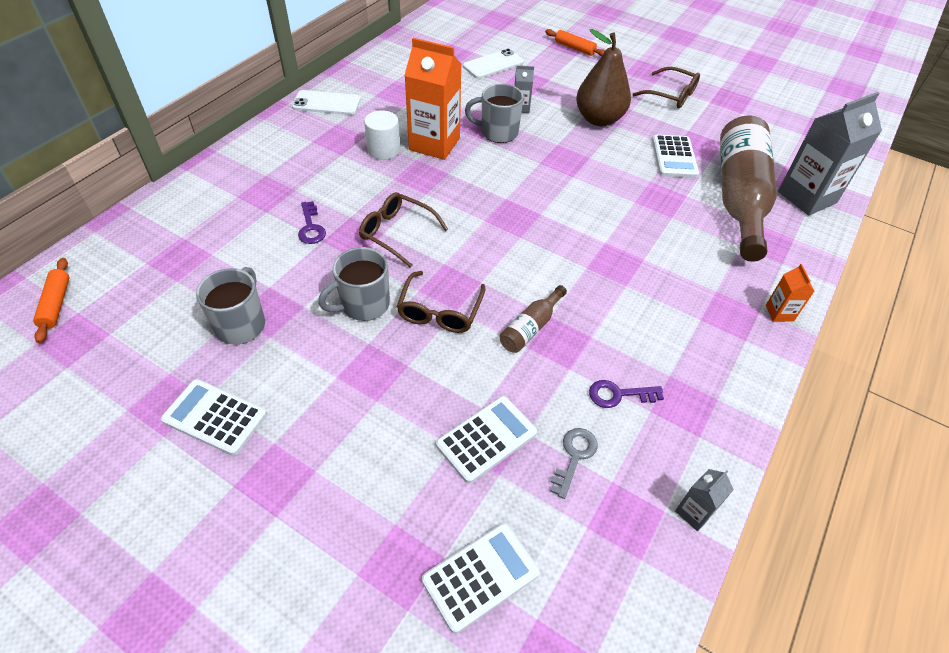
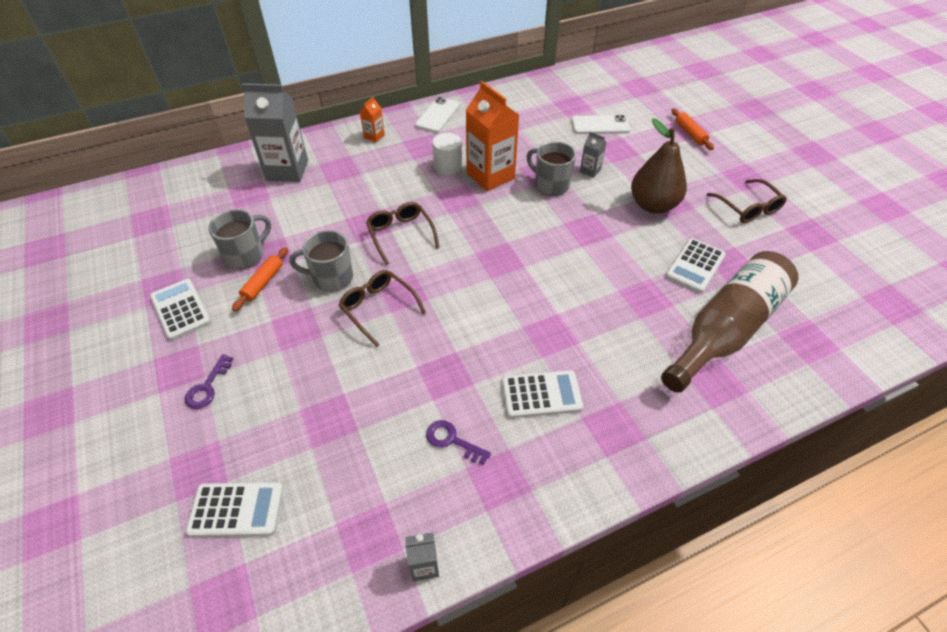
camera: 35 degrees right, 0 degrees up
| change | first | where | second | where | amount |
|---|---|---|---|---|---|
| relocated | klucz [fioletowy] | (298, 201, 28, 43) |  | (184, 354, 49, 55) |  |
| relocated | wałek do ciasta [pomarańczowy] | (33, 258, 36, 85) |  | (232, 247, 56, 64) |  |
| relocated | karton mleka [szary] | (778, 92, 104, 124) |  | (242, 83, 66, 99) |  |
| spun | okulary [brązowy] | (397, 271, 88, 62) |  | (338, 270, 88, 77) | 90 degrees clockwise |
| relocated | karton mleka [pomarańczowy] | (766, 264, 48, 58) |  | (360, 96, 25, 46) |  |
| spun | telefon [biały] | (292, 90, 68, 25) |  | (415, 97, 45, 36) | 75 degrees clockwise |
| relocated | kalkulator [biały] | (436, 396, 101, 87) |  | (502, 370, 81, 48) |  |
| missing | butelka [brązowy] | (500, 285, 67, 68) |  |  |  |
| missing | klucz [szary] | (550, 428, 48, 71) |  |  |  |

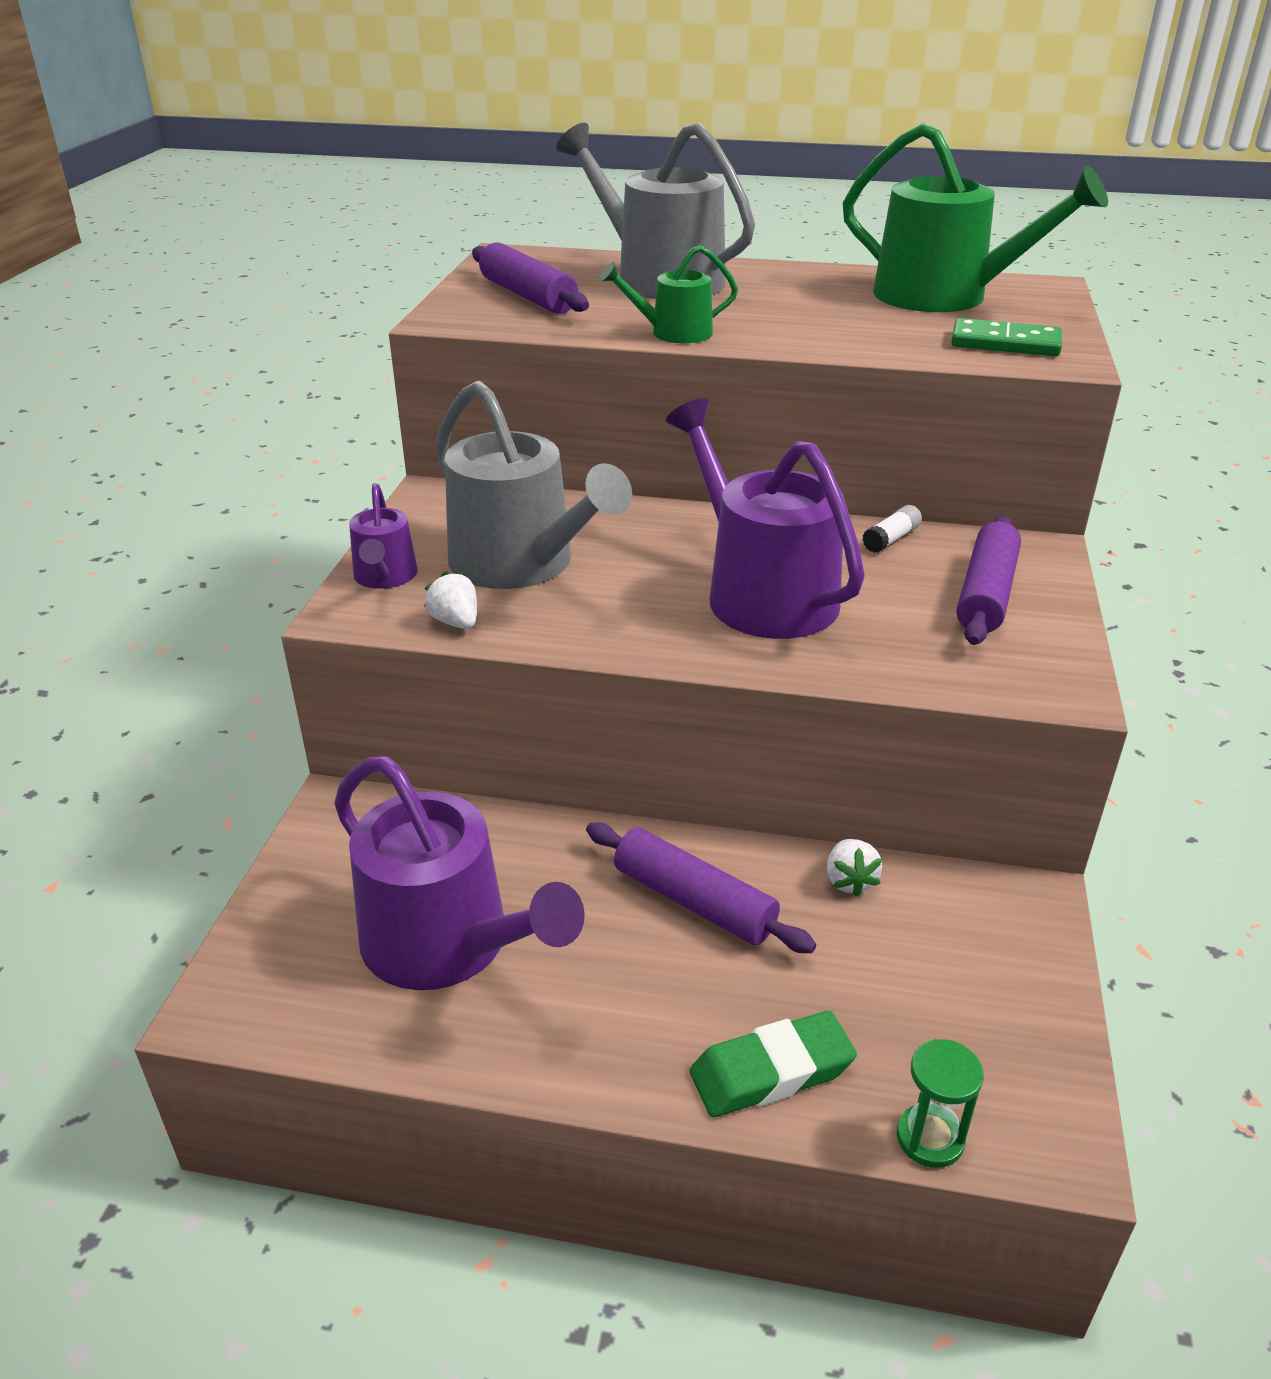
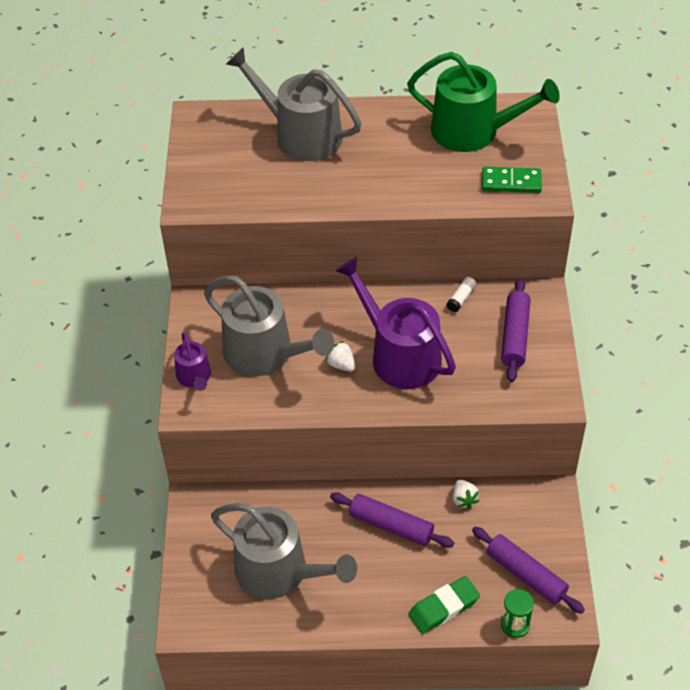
camera: 10 degrees left, 15 degrees up
| change | first | where | second | where | amount |
|---|---|---|---|---|---|
| colour | konewka [fioletowy] | (334, 756, 251, 234) | konewka [szary] | (211, 503, 146, 96) |  |
| relocated | truskawka [biały] | (424, 571, 53, 58) |  | (325, 341, 31, 30) |  |
| relocated | wałek do ciasta [fioletowy] | (472, 242, 117, 72) |  | (472, 527, 113, 87) |  |
| missing | konewka [zielony] | (600, 245, 138, 98) |  |  |  |

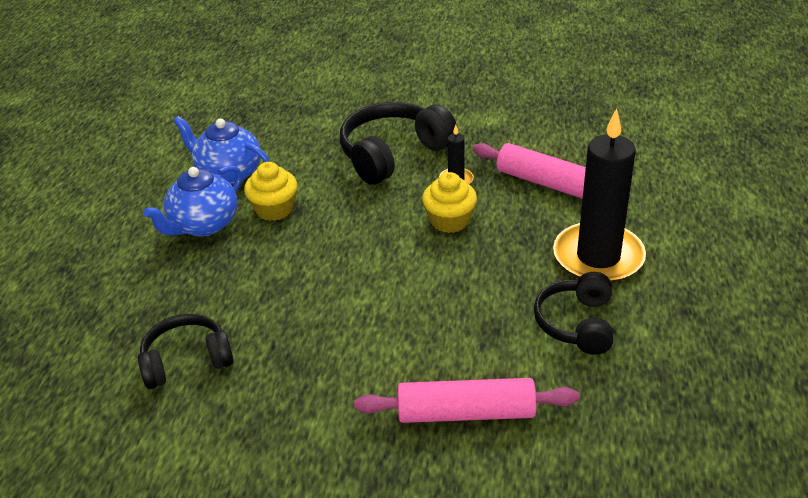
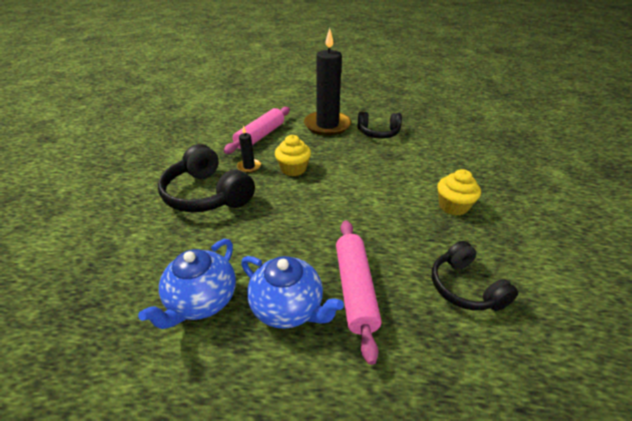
camera: 95 degrees left, 0 degrees up
| change | first | where | second | where | amount |
|---|---|---|---|---|---|
| relocated | wałek do ciasta [różowy] | (354, 378, 225, 45) |  | (336, 220, 45, 145) |  |
| relocated | muffinka [żółty] | (244, 162, 53, 59) |  | (437, 169, 44, 47) |  |

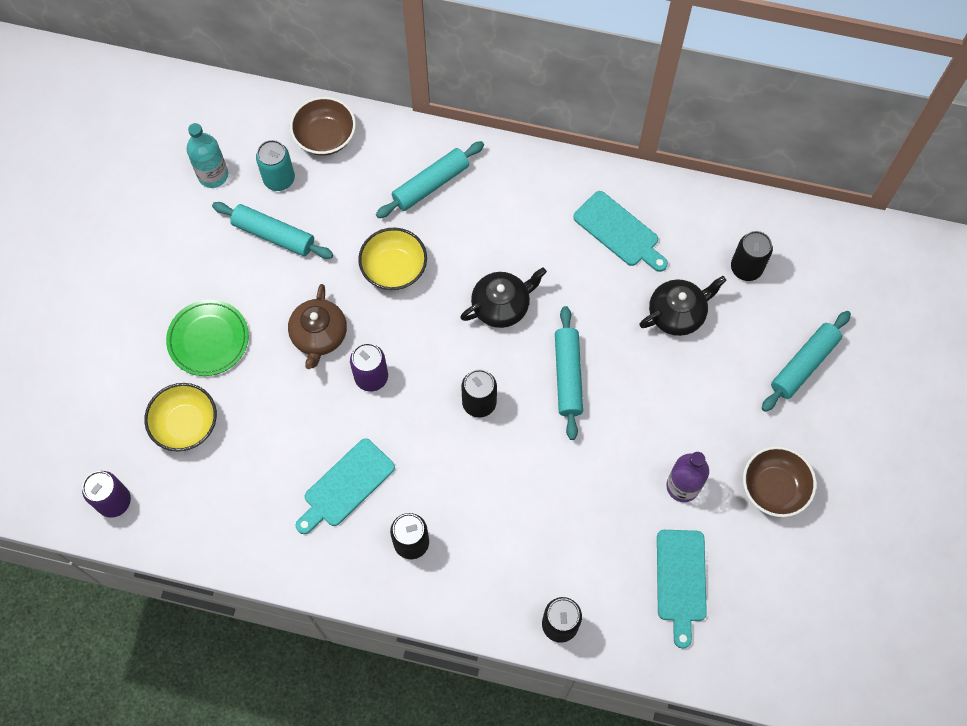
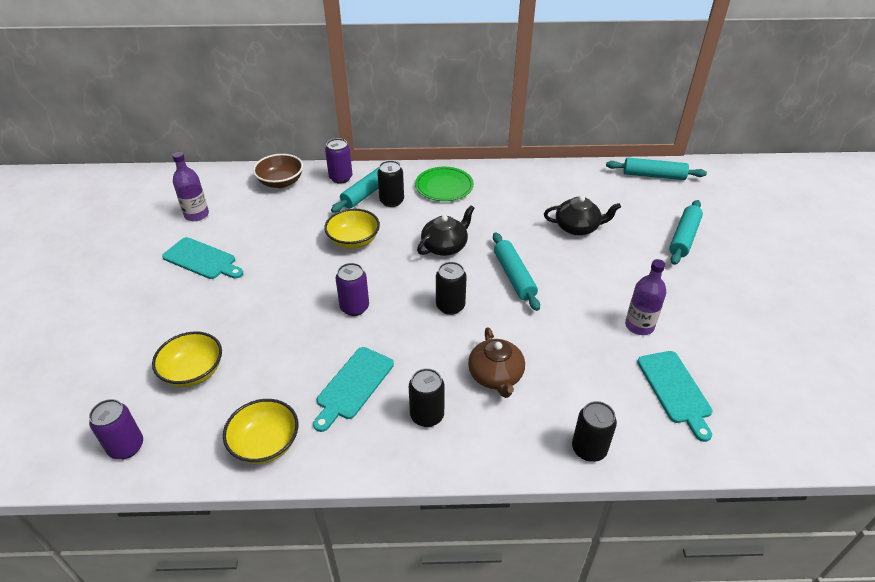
camera: 15 degrees left, 25 degrees down
| change | first | where | second | where | amount |
|---|---|---|---|---|---|
| relocated | deska do krojenia [turkusowy] | (573, 191, 95, 81) |  | (162, 237, 81, 42) |  |
| colour | butelka [turkusowy] | (186, 123, 42, 65) | butelka [fioletowy] | (172, 152, 37, 69) |  |
| appeared |  |  | miska [żółty] | (223, 399, 76, 65) |  |
| appeared |  |  | puszka [fioletowy] | (325, 138, 27, 46) |  |
| relocated | puszka [czarny] | (731, 231, 42, 50) |  | (377, 160, 27, 47) |  |
| relocated | talerz [zielony] | (166, 300, 83, 76) |  | (415, 167, 59, 34) |  |
| relocated | imbryk [brązowy] | (288, 284, 59, 85) |  | (468, 328, 57, 70) |  |
| spun | imbryk [czarny] | (639, 276, 88, 60) |  | (544, 196, 77, 39) | 45 degrees clockwise |
| relocated | wałek do ciasta [turkusowy] | (212, 202, 121, 57) |  | (606, 158, 101, 22) |  |
| missing | puszka [turkusowy] | (256, 140, 39, 51) |  |  |  |
| missing | miska [brązowy] | (743, 446, 74, 71) |  |  |  |

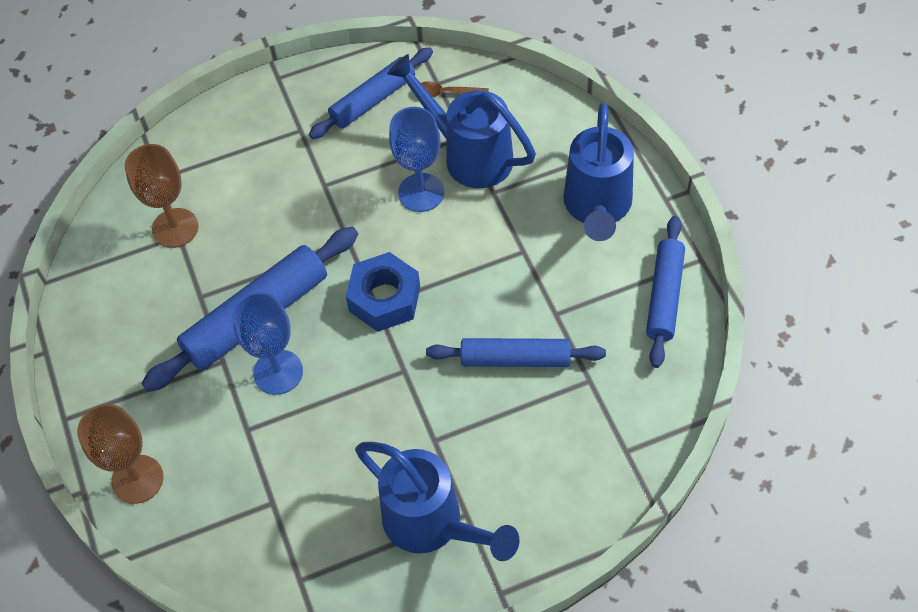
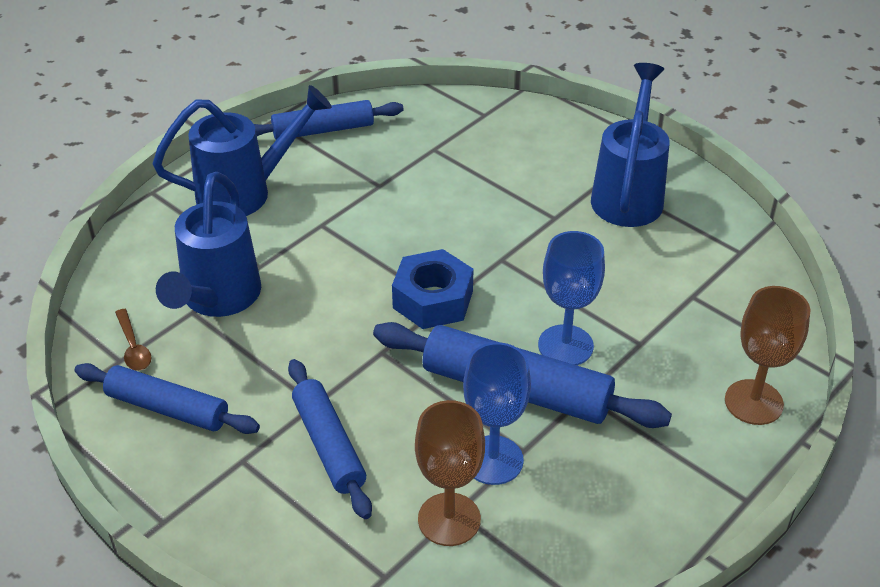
camera: 120 degrees left, 15 degrees down
| change | first | where | second | where | amount |
|---|---|---|---|---|---|
| relocated | wałek do ciasta [niebieski] | (426, 338, 180, 29) |  | (288, 359, 84, 160) |  |
| relocated | kielich [niebieski] | (389, 107, 55, 105) |  | (463, 342, 68, 143) |  |

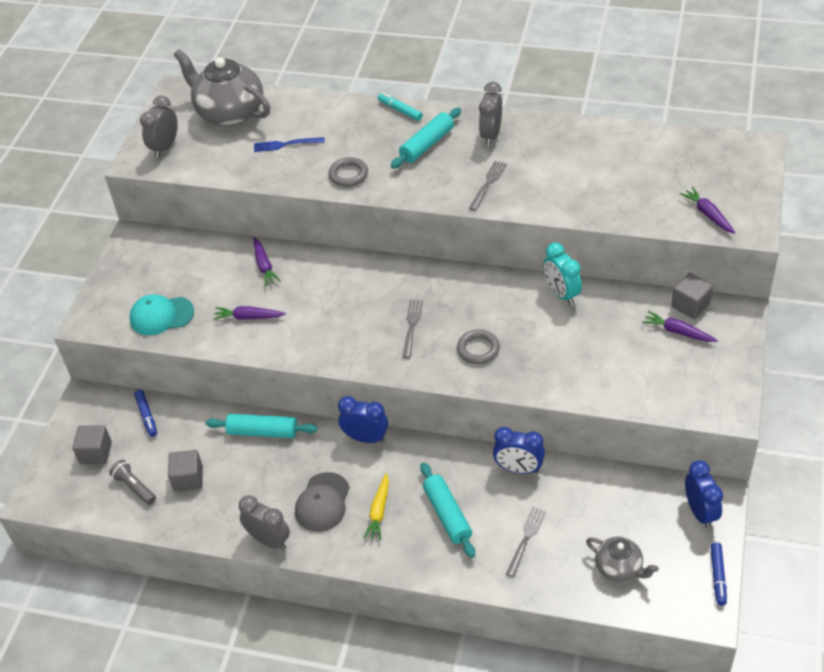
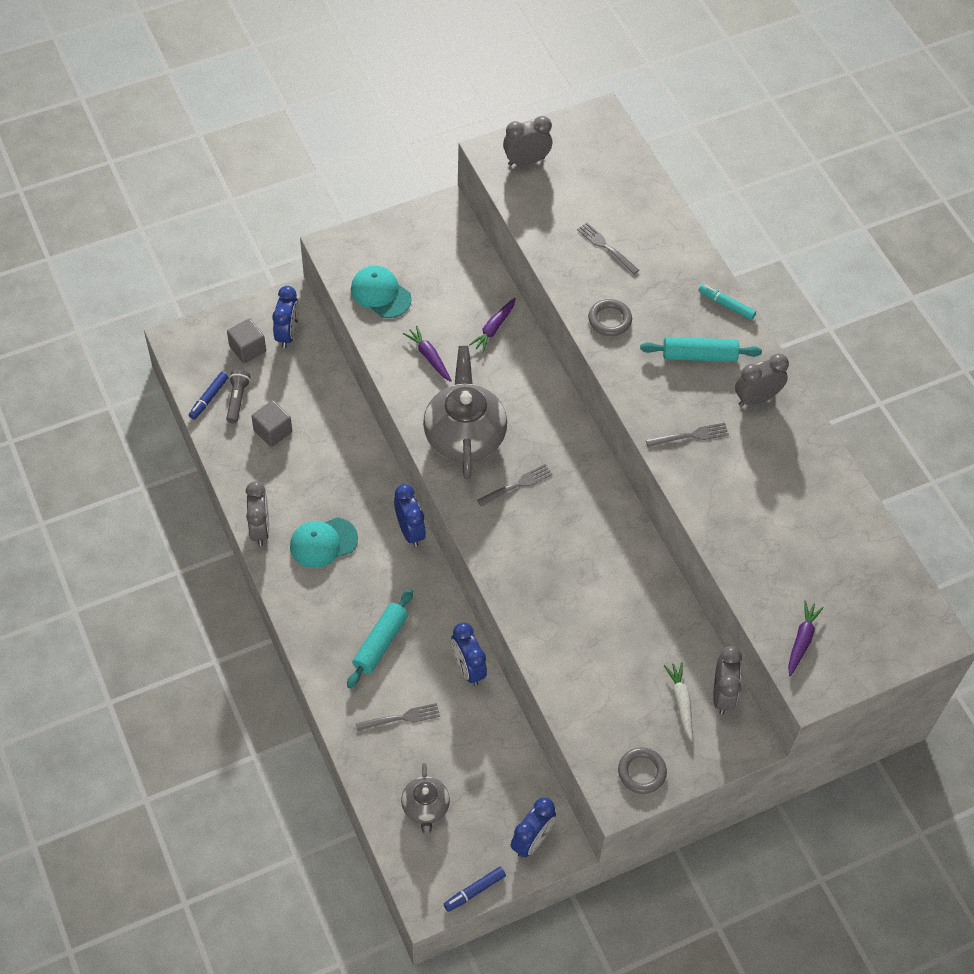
camera: 45 degrees right, 10 degrees up
| change | first | where | second | where | amount |
|---|---|---|---|---|---|
| relocated | flamaster [niebieski] | (134, 390, 23, 47) |  | (189, 372, 39, 48) |  |
| appeared |  |  | budzik [niebieski] | (272, 286, 27, 62) |  |
| colour | czapka [szary] | (295, 472, 55, 60) | czapka [turkusowy] | (290, 517, 68, 51) |  |
| relocated | imbryk [szary] | (174, 49, 96, 77) |  | (423, 346, 84, 133) |  |
| colour | widelec [niebieski] | (254, 137, 71, 15) | widelec [szary] | (577, 222, 62, 52) |  |
| relocated | pierścień [szary] | (457, 330, 43, 34) |  | (618, 747, 49, 47) |  |
| colour | marchewka [fioletowy] | (642, 311, 76, 31) | marchewka [biały] | (664, 662, 29, 79) |  |
| spun | flamaster [turkusowy] | (378, 93, 45, 28) |  | (698, 284, 58, 36) | 60 degrees counterclockwise |
| exchanged | sześcian [szary] | (671, 273, 42, 46) | budzik [szary] | (713, 646, 29, 68) |  |
| missing | wałek do ciasta [turkusowy] | (206, 414, 112, 24) |  |  |  |
| missing | marchewka [żółty] | (363, 473, 26, 67) |  |  |  |
| missing | budzik [turkusowy] | (543, 242, 39, 63) |  |  |  |

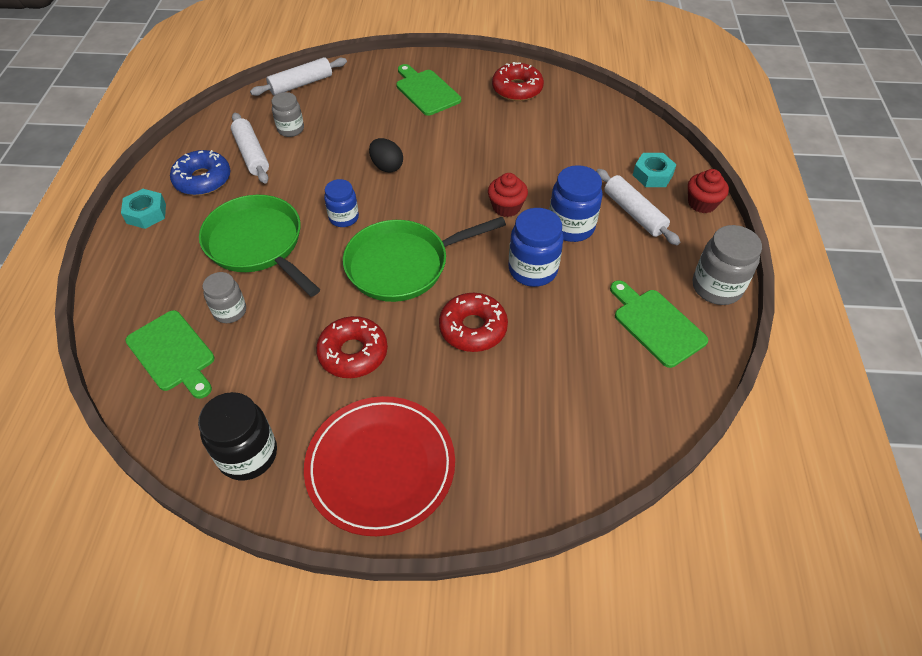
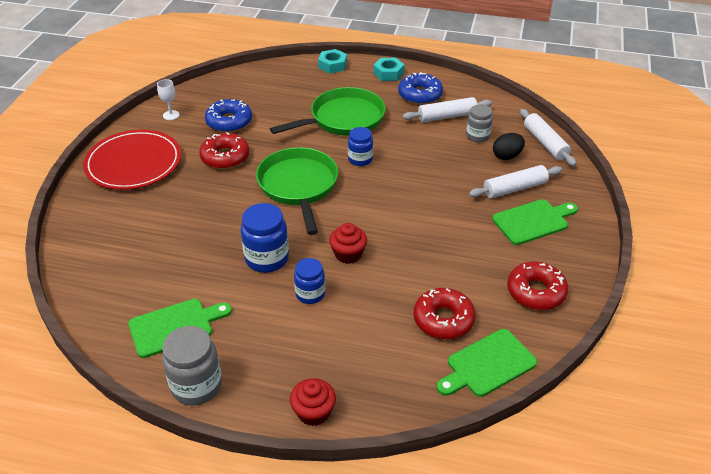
camera: 100 degrees right, 10 degrees down
| change | first | where | second | where | amount |
|---|---|---|---|---|---|
| exchanged | słoik [czarny] | (198, 392, 79, 88) | kielich [biały] | (157, 79, 23, 41) |  |
| appeared |  |  | donut [niebieski] | (205, 99, 47, 34) |  |
| size | słoik [niebieski] | (549, 165, 54, 77) |  | (294, 258, 31, 46) | x0.64 |
| relocated | nakrętka [turkusowy] | (633, 153, 44, 34) |  | (318, 49, 29, 25) |  |
| relocated | donut [czerwony] | (439, 293, 69, 59) |  | (414, 288, 62, 51) |  |
| relocated | deska do krojenia [zielony] | (125, 310, 89, 89) |  | (437, 329, 100, 68) |  |
| relocated | wałek do ciasta [biały] | (596, 169, 84, 76) |  | (469, 165, 93, 33) |  |
| relocated | jajko [czarny] | (369, 138, 34, 35) |  | (493, 133, 32, 27) |  |
| missing | słoik [szary] | (203, 272, 43, 51) |  |  |  |

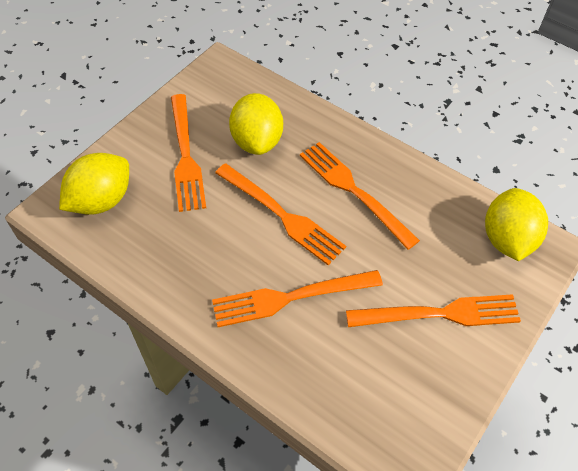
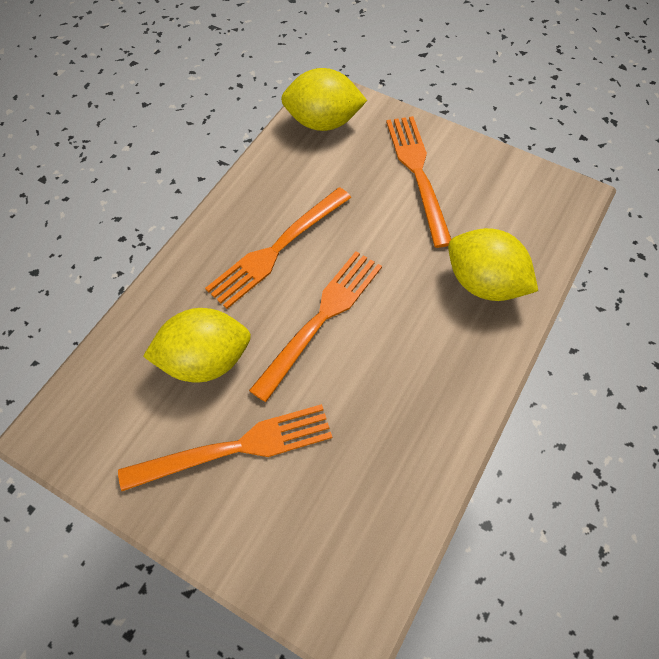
camera: 95 degrees left, 5 degrees up
| change | first | where | second | where | amount |
|---|---|---|---|---|---|
| relocated | cytryna [żółty] | (59, 153, 70, 62) |  | (448, 228, 90, 73) |  |
| missing | widelec [pomarańczowy] | (212, 270, 171, 57) |  |  |  |

